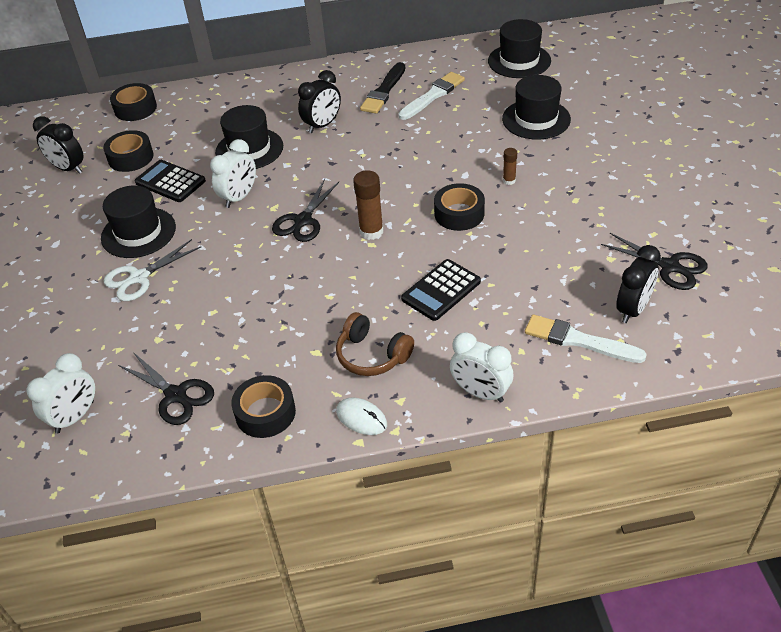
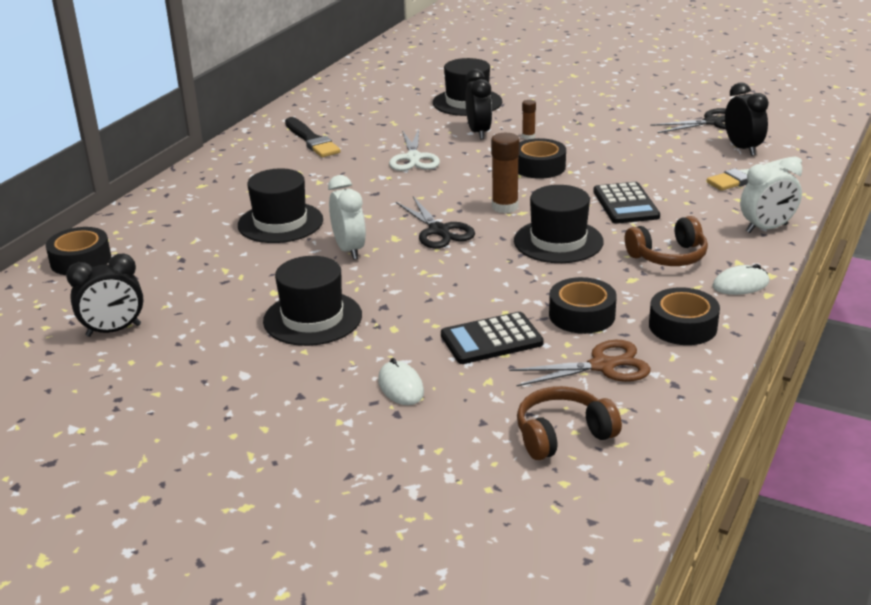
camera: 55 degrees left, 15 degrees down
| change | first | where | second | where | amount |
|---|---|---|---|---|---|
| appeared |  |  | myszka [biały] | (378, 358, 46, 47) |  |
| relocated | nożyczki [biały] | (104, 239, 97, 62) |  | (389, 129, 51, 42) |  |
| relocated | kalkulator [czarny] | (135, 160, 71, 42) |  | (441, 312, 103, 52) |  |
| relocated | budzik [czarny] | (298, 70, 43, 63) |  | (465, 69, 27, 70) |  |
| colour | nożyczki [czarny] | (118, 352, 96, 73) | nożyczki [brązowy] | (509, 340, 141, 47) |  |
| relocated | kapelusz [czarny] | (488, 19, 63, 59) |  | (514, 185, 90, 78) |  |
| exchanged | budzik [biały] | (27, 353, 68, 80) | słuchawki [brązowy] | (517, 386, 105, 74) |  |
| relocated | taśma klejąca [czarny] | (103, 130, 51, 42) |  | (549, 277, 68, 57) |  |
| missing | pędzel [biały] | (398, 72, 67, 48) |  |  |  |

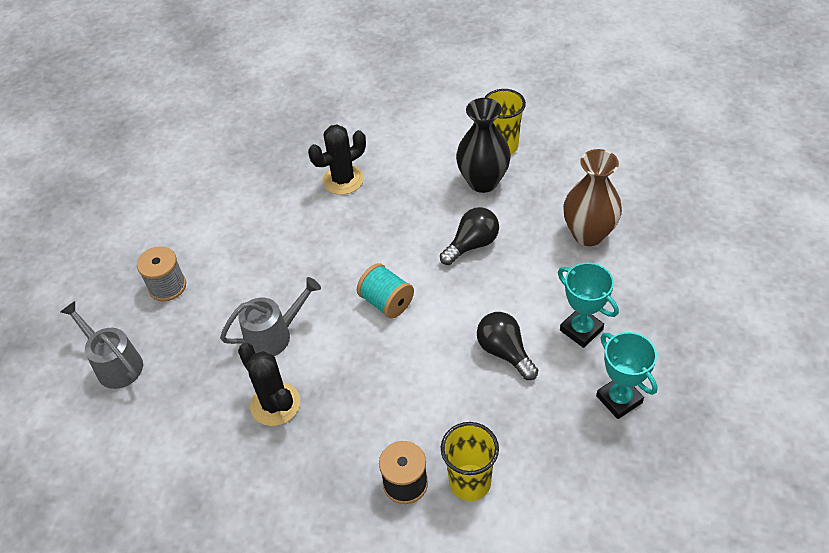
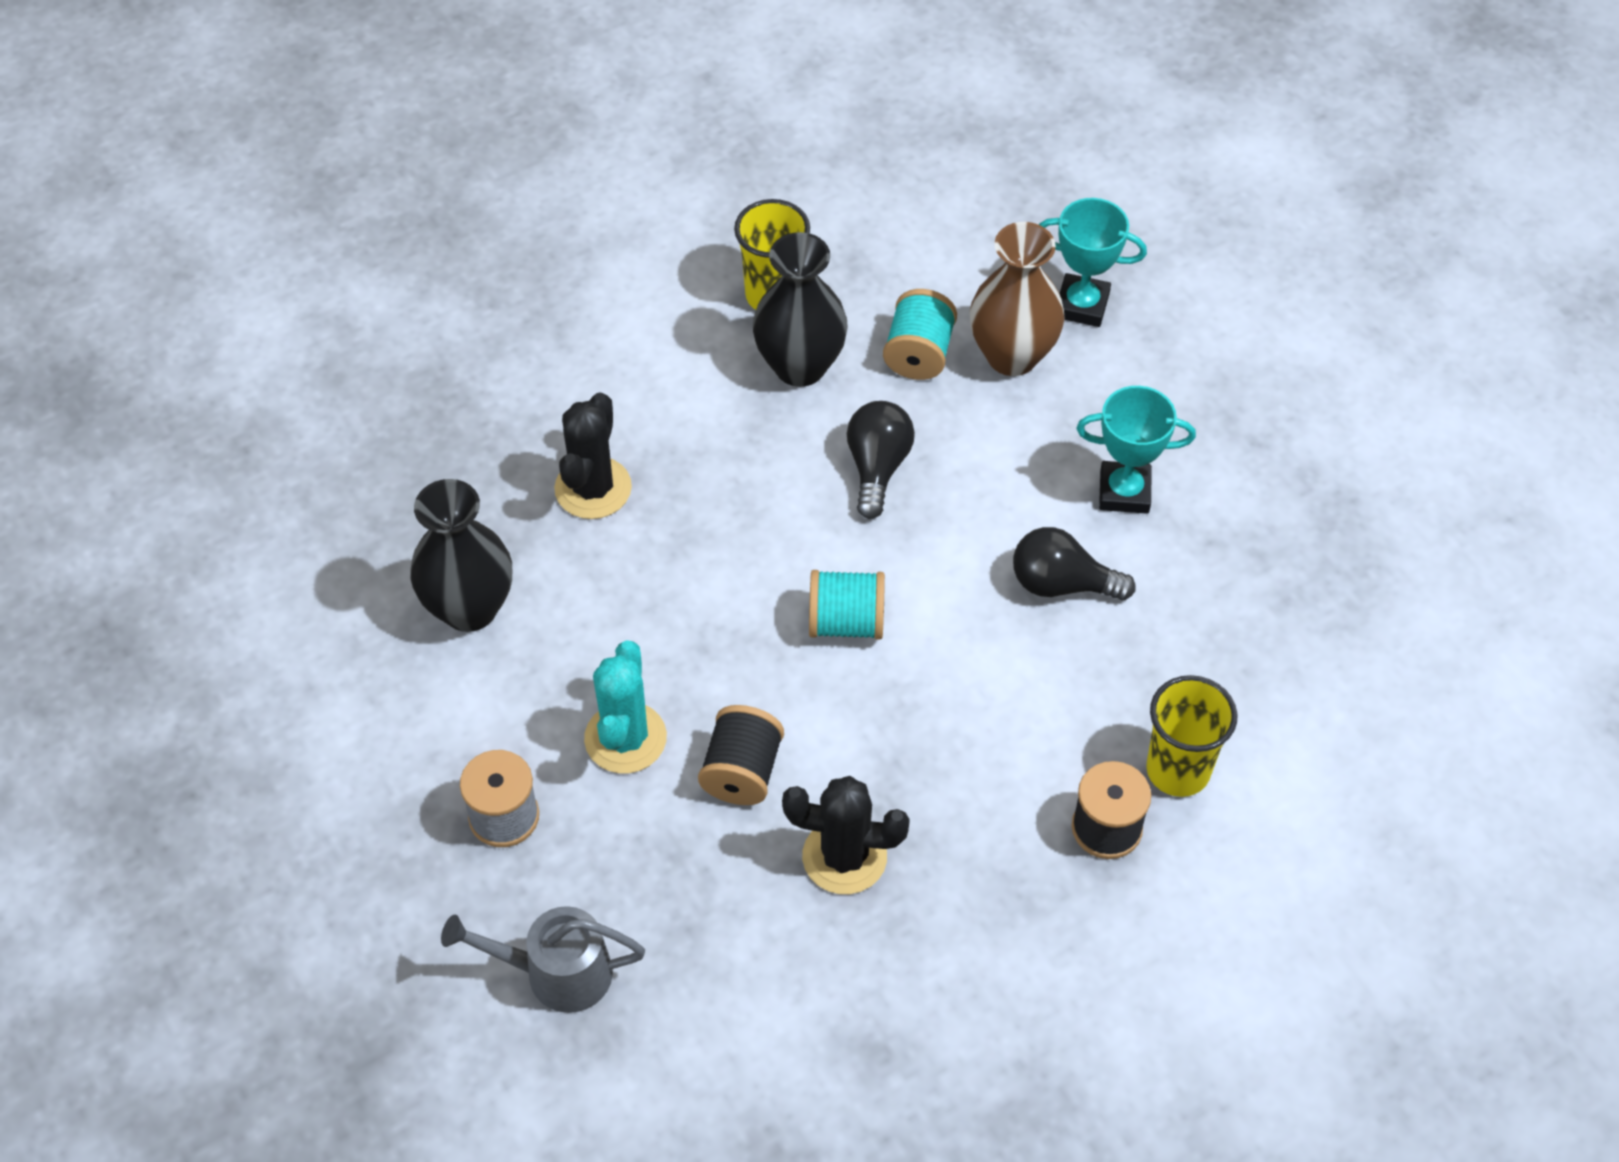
camera: 45 degrees left, 5 degrees up
| change | first | where | second | where | amount |
|---|---|---|---|---|---|
| appeared |  |  | wazon [czarny] | (410, 479, 102, 153) |  |
| appeared |  |  | kaktus [turkusowy] | (584, 640, 83, 133) |  |
| exchanged | konewka [szary] | (220, 277, 101, 79) | szpulka [czarny] | (698, 705, 86, 100) |  |
| appeared |  |  | szpulka [turkusowy] | (883, 289, 74, 91) |  |
| relocated | puchar [turkusowy] | (596, 332, 62, 87) |  | (1039, 198, 108, 129) |  |

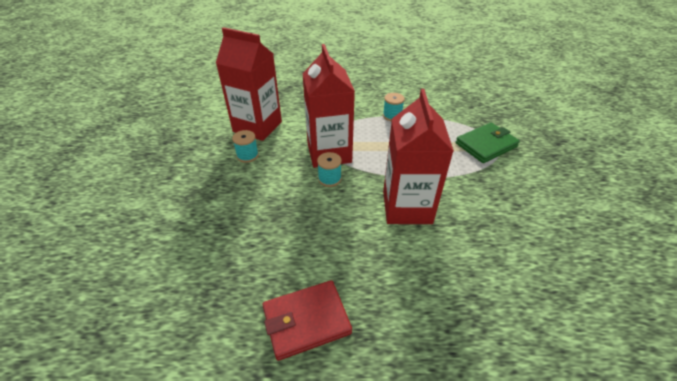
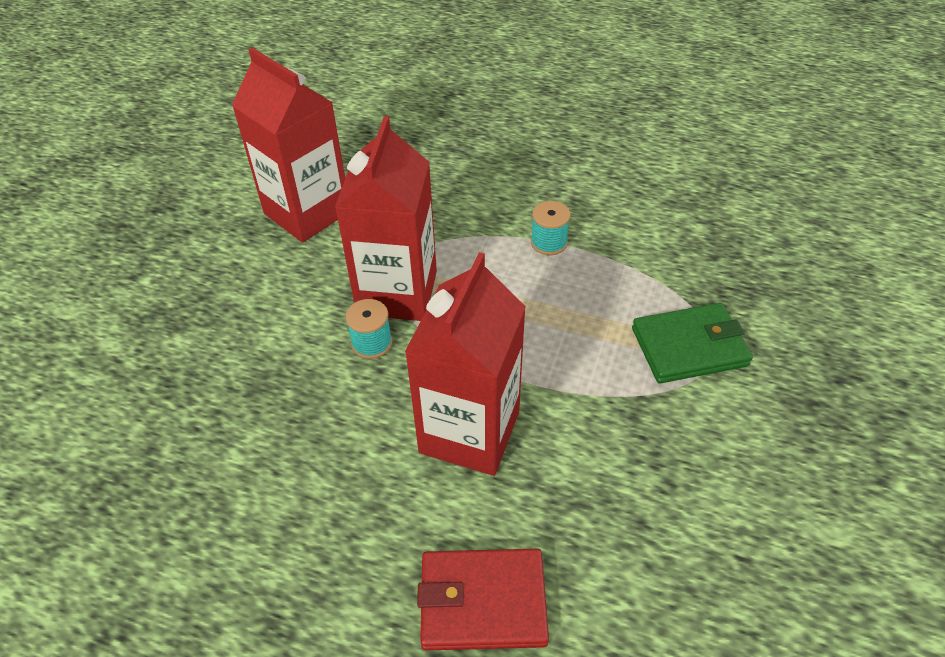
camera: 20 degrees right, 5 degrees up
| change | first | where | second | where | amount |
|---|---|---|---|---|---|
| relocated | portfel [czerwony] | (263, 280, 89, 81) |  | (417, 549, 132, 102) |  |
| missing | szpulka [turkusowy] | (232, 130, 27, 33) |  |  |  |

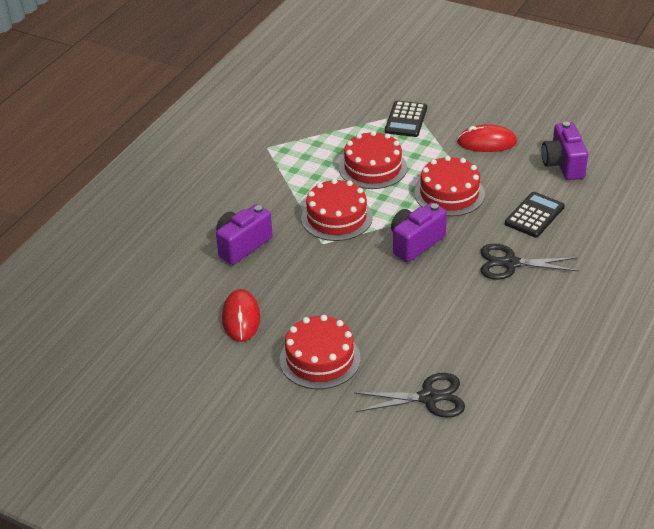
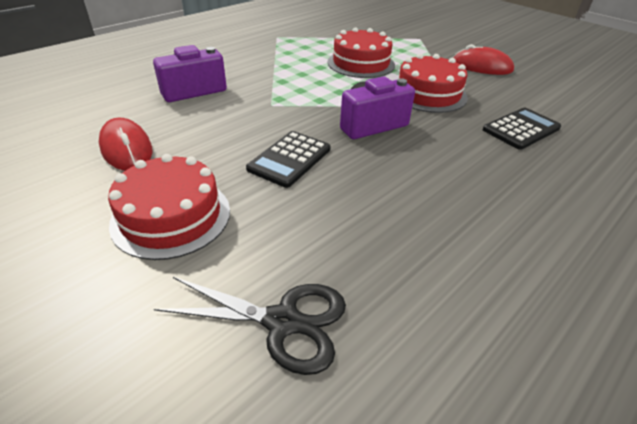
camera: 15 degrees right, 0 degrees up
| change | first | where | second | where | amount |
|---|---|---|---|---|---|
| spun | myszka [czerwony] | (222, 289, 38, 53) |  | (99, 118, 54, 53) | 45 degrees counterclockwise |
| relocated | kalkulator [czarny] | (385, 100, 42, 37) |  | (246, 131, 84, 57) |  |
| missing | tort [czerwony] | (301, 179, 72, 62) |  |  |  |
| missing | nożyczki [czarny] | (480, 244, 99, 36) |  |  |  |
| missing | aparat fotograficzny [fioletowy] | (541, 122, 47, 58) |  |  |  |

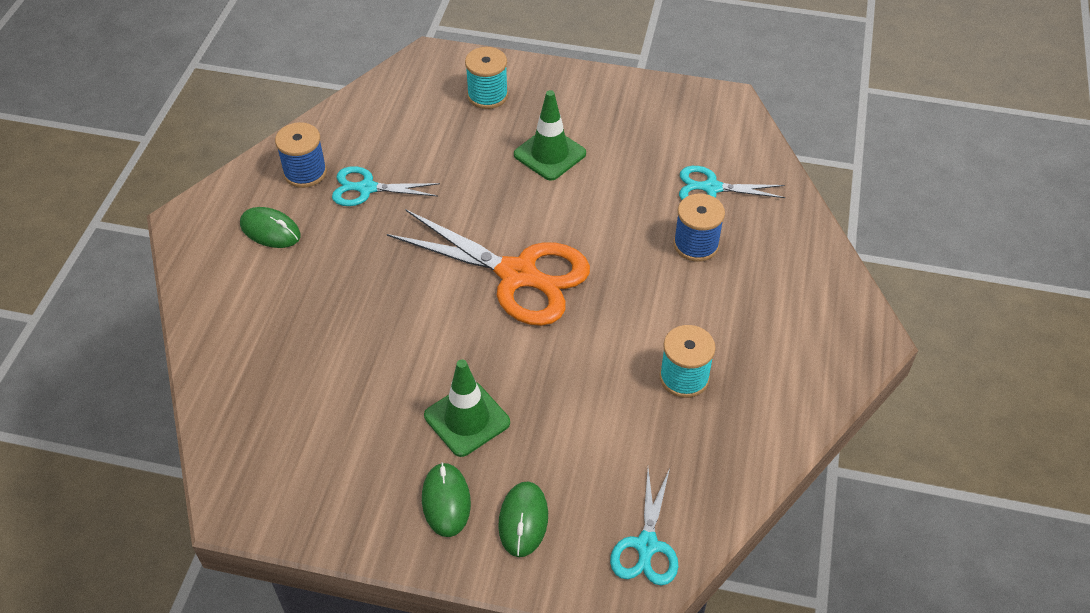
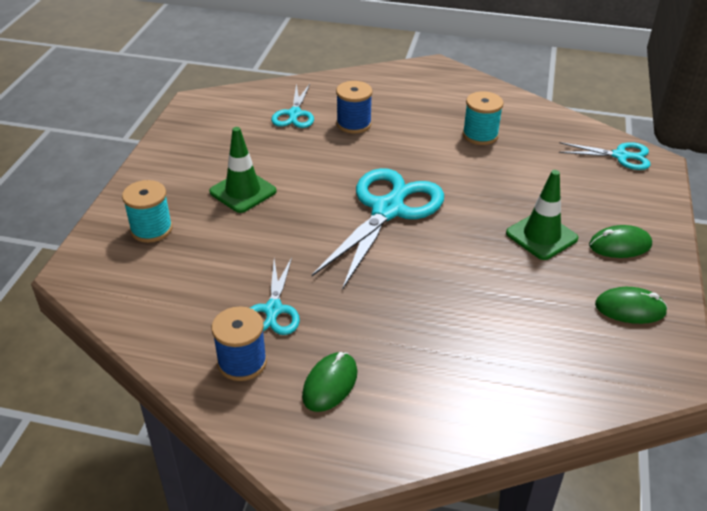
camera: 90 degrees left, 10 degrees down
| change | first | where | second | where | amount |
|---|---|---|---|---|---|
| colour | nożyczki [pomarańczowy] | (387, 209, 203, 117) | nożyczki [turkusowy] | (312, 168, 132, 122) |  |
| relocated | myszka [zielony] | (498, 481, 50, 76) |  | (595, 287, 73, 37) |  |

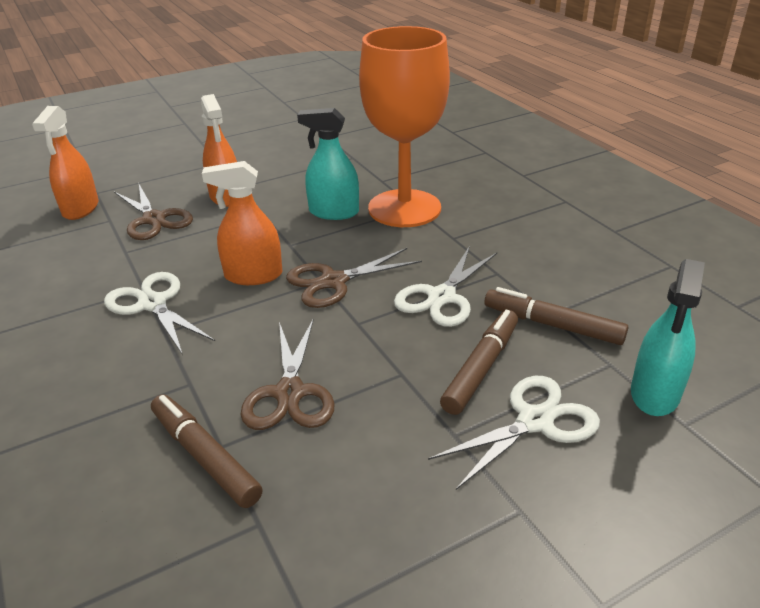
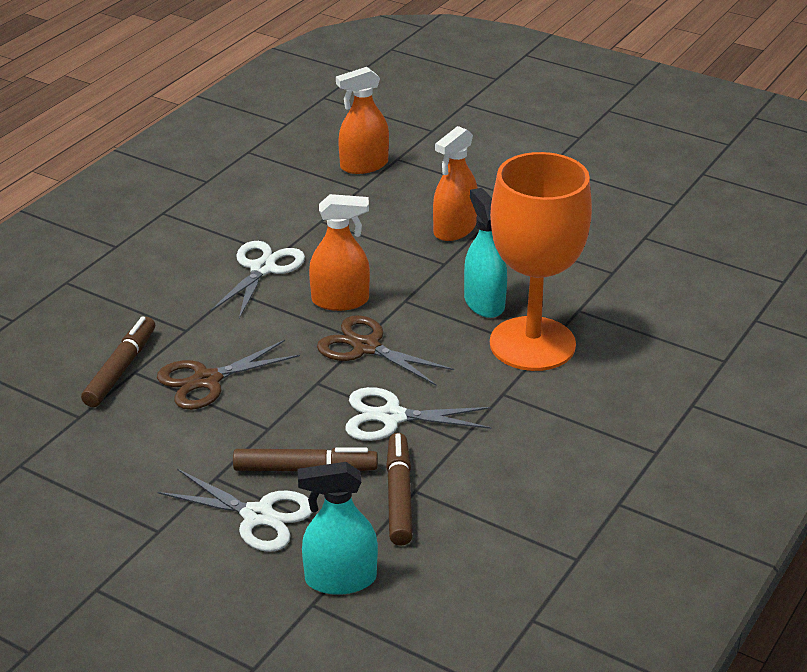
camera: 60 degrees right, 0 degrees up
| change | first | where | second | where | amount |
|---|---|---|---|---|---|
| spun | spryskiwacz [pomarańczowy] | (202, 161, 80, 124) |  | (309, 194, 61, 117) | 120 degrees clockwise |
| missing | nożyczki [brązowy] | (114, 184, 79, 56) |  |  |  |

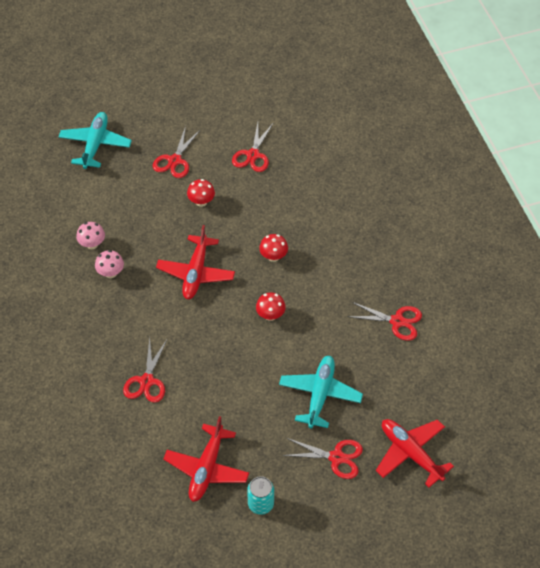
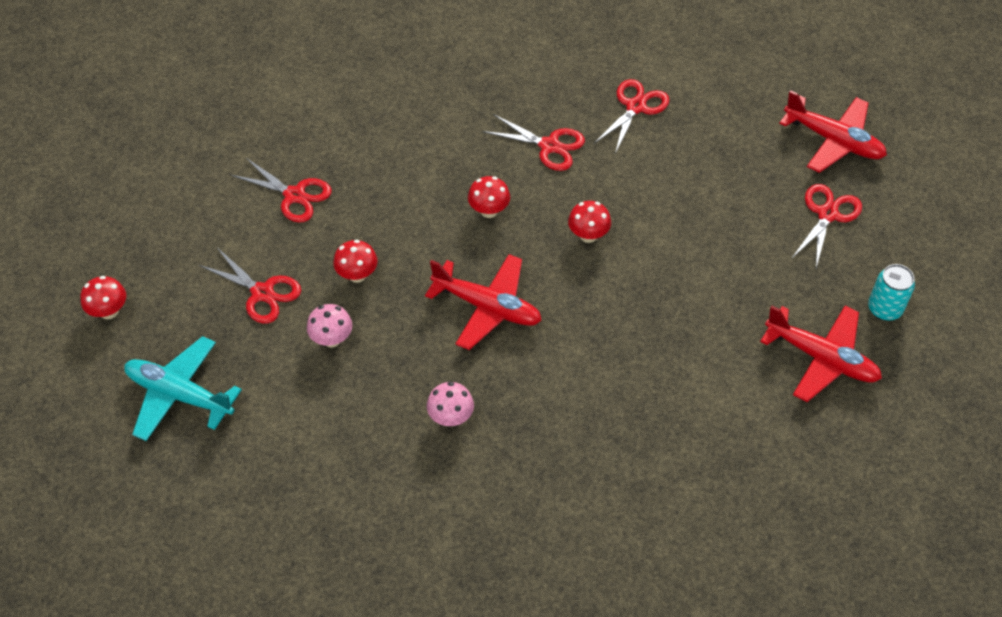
camera: 75 degrees left, 0 degrees up
| change | first | where | second | where | amount |
|---|---|---|---|---|---|
| appeared |  |  | grzyb [czerwony] | (80, 276, 46, 43) |  |
| relocated | grzyb [różowy] | (76, 222, 29, 27) |  | (307, 304, 45, 43) |  |
| relocated | nożyczki [czerwony] | (123, 338, 44, 65) |  | (483, 114, 102, 57) |  |
| spun | samolot [czerwony] | (376, 419, 78, 68) |  | (779, 90, 108, 83) | 120 degrees counterclockwise |
| missing | samolot [turkusowy] | (279, 356, 84, 73) |  |  |  |

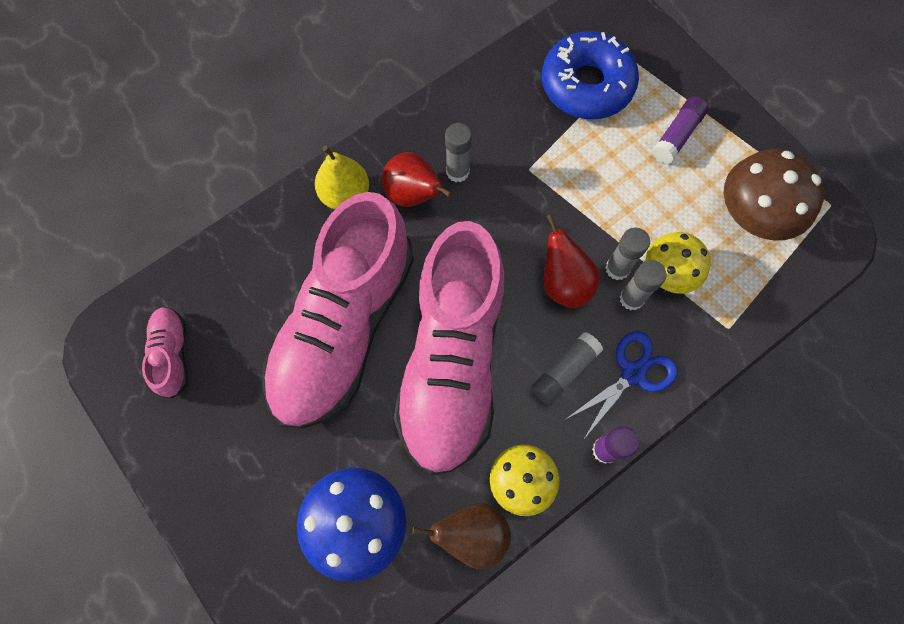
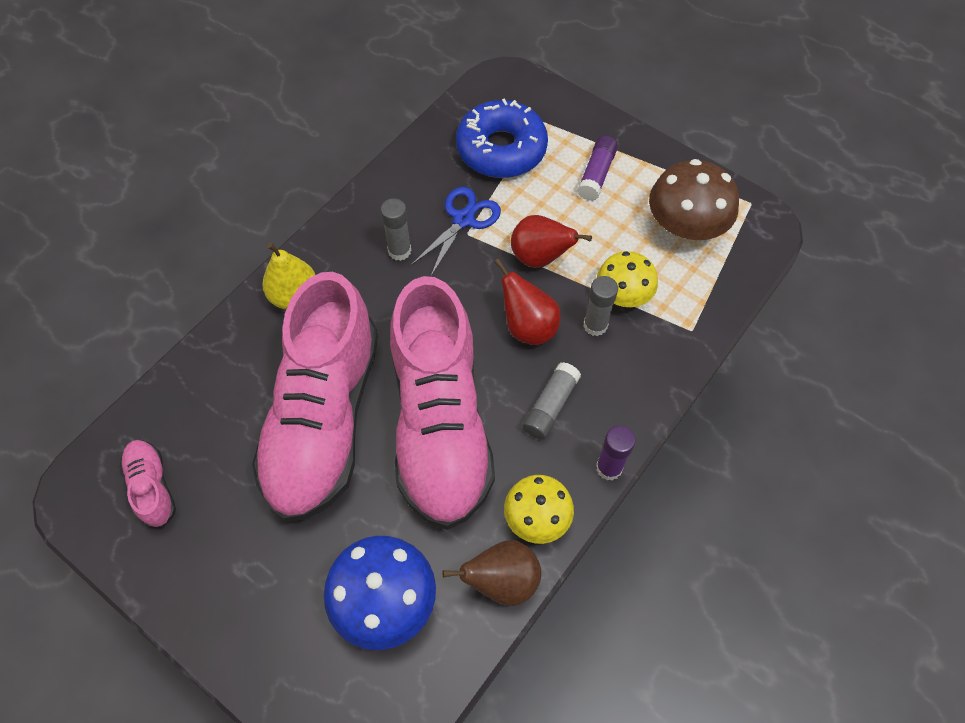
camera: 15 degrees left, 10 degrees down
| change | first | where | second | where | amount |
|---|---|---|---|---|---|
| relocated | nożyczki [niebieski] | (566, 331, 112, 109) |  | (411, 187, 90, 90) |  |
| relocated | gruszka [czerwony] | (382, 152, 70, 55) |  | (511, 215, 81, 53) |  |
| missing | klej w sztyfcie [szary] | (605, 228, 45, 52) |  |  |  |

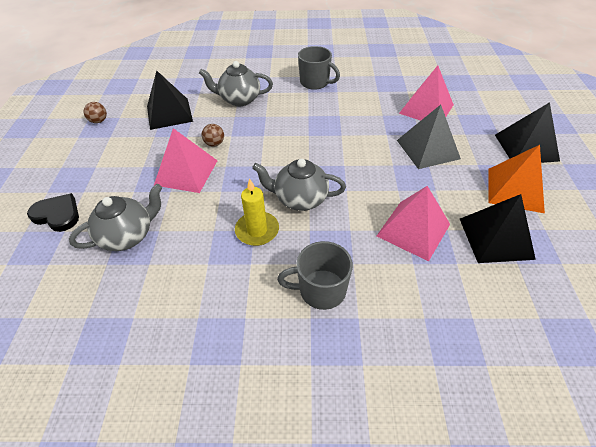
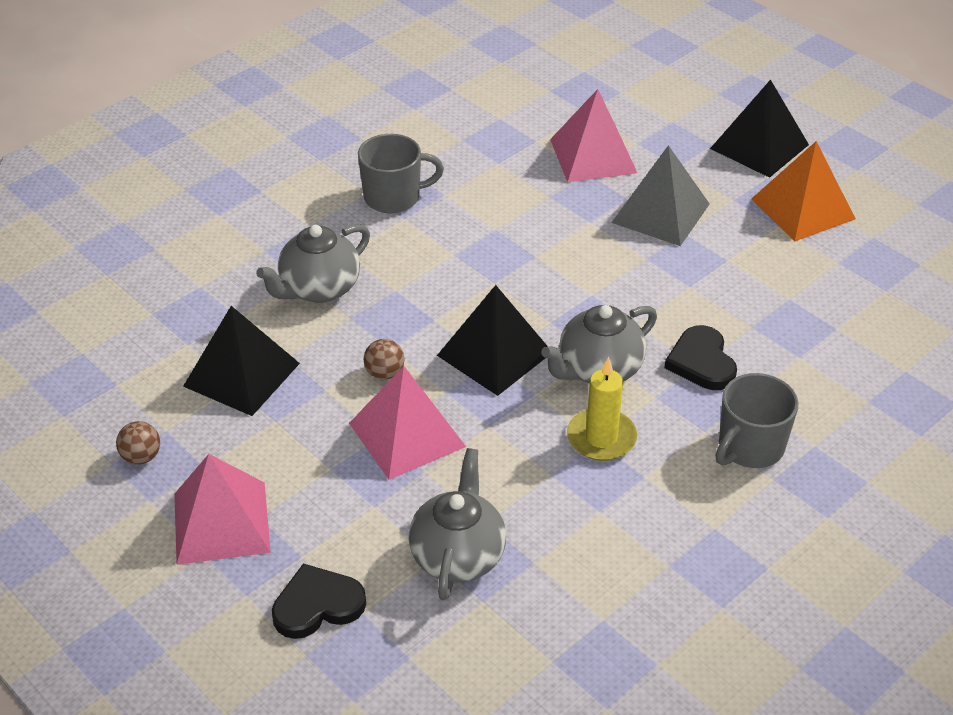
camera: 45 degrees left, 5 degrees down
| change | first | where | second | where | amount |
|---|---|---|---|---|---|
| relocated | piramida [różowy] | (377, 186, 73, 75) |  | (174, 454, 97, 111) |  |
| relocated | piramida [czarny] | (460, 194, 76, 69) |  | (437, 285, 111, 111) |  |
| appeared |  |  | serce [czarny] | (664, 325, 73, 65) |  |

